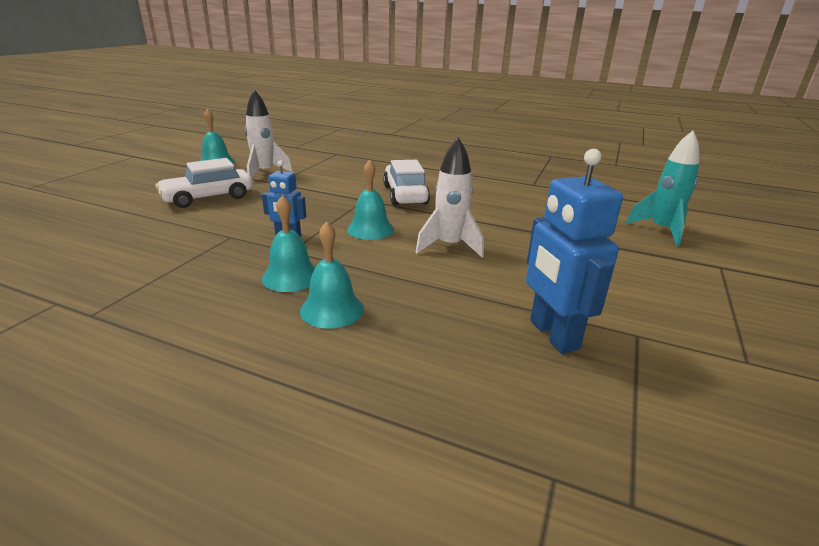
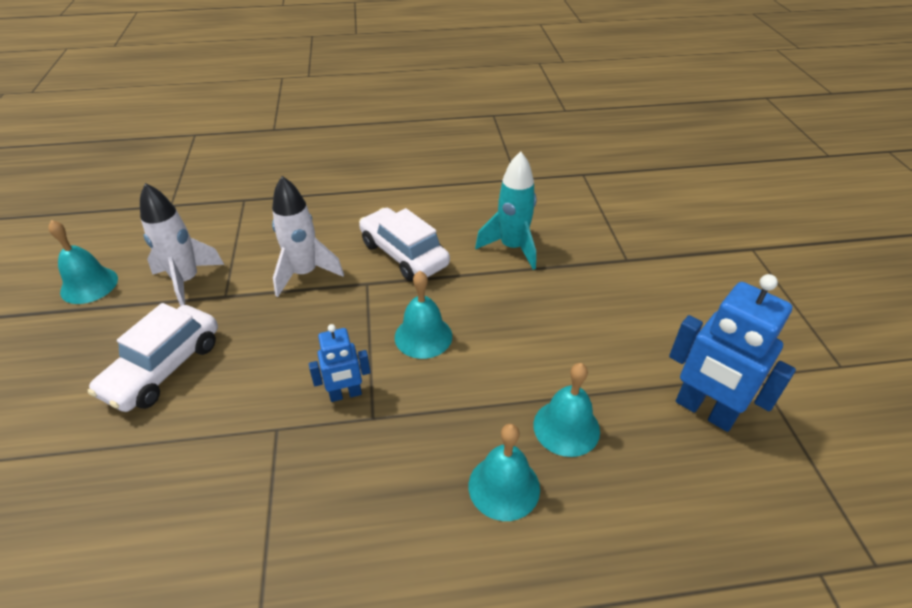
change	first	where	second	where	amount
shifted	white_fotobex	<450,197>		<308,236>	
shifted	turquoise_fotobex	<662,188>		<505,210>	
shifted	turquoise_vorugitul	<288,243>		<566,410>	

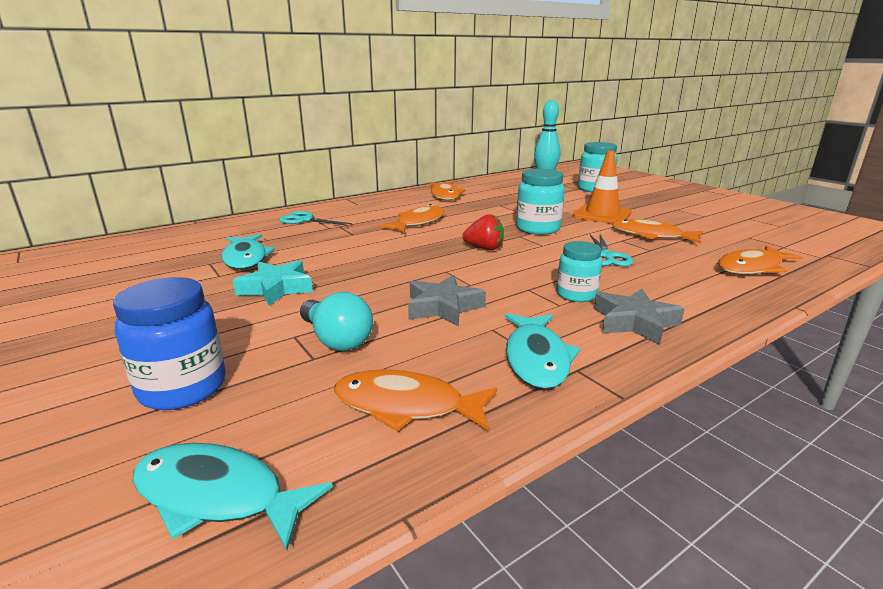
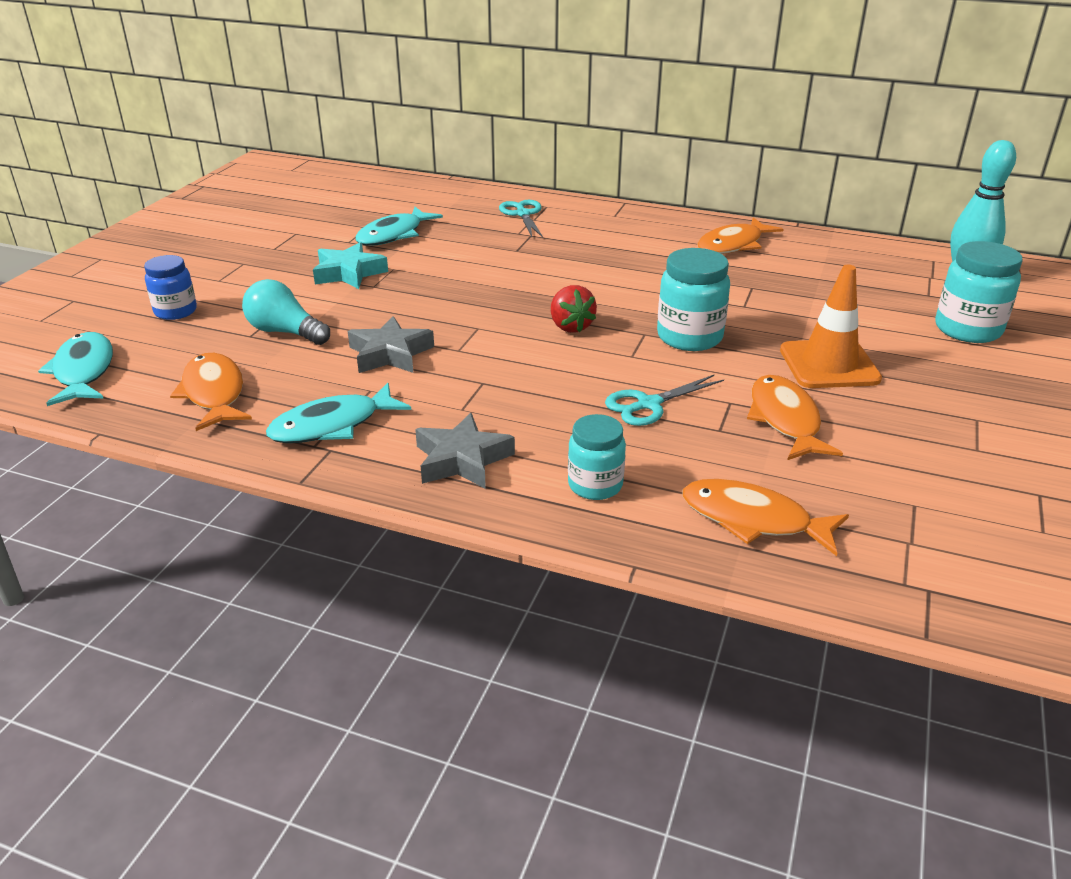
change	first	where	second	where	amount
scaled	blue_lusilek	<169,343>		<170,287>	x0.66
rotated	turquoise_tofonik	<336,321>		<286,312>	105 degrees clockwise
shifted	turquoise_lusilek	<579,271>		<597,457>	
gone	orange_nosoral	<412,218>			

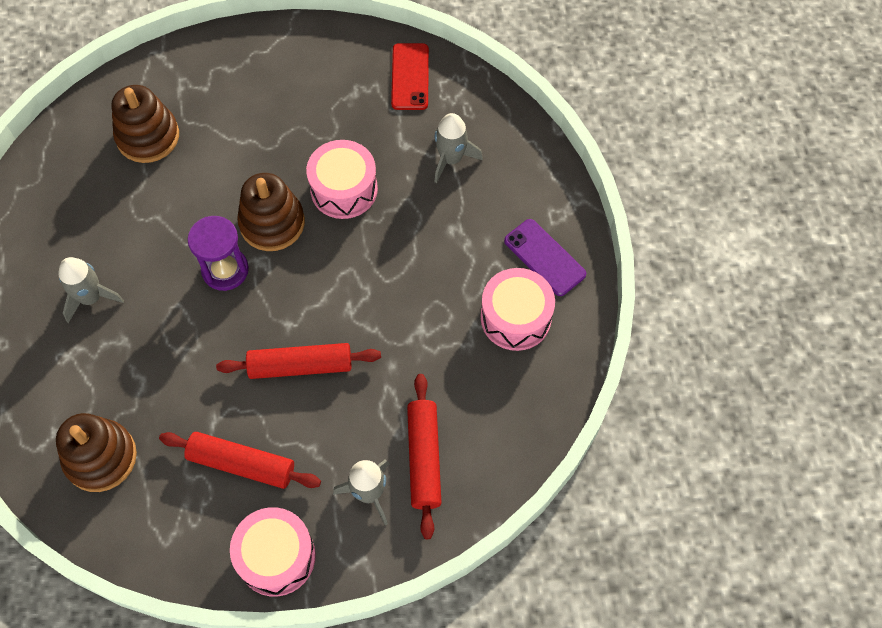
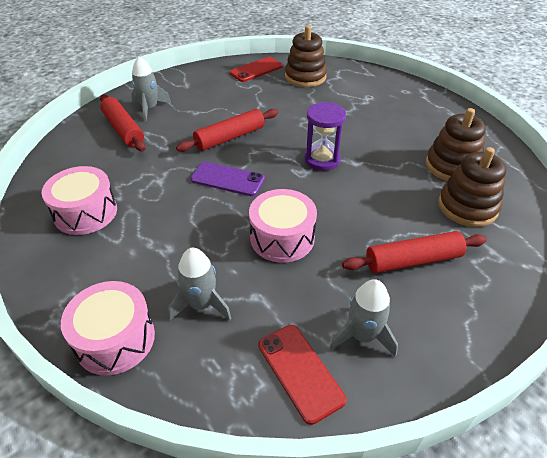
change	first	where	second	where	amount
shifted	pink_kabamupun	<273,551>		<108,328>	
shifted	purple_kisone	<545,257>		<228,179>	
new			red_kisone	<256,69>	
shifted	grey_fotobex	<91,290>		<364,318>	
shifted	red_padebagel	<240,460>		<414,252>	
shifted	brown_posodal	<271,212>		<456,144>	

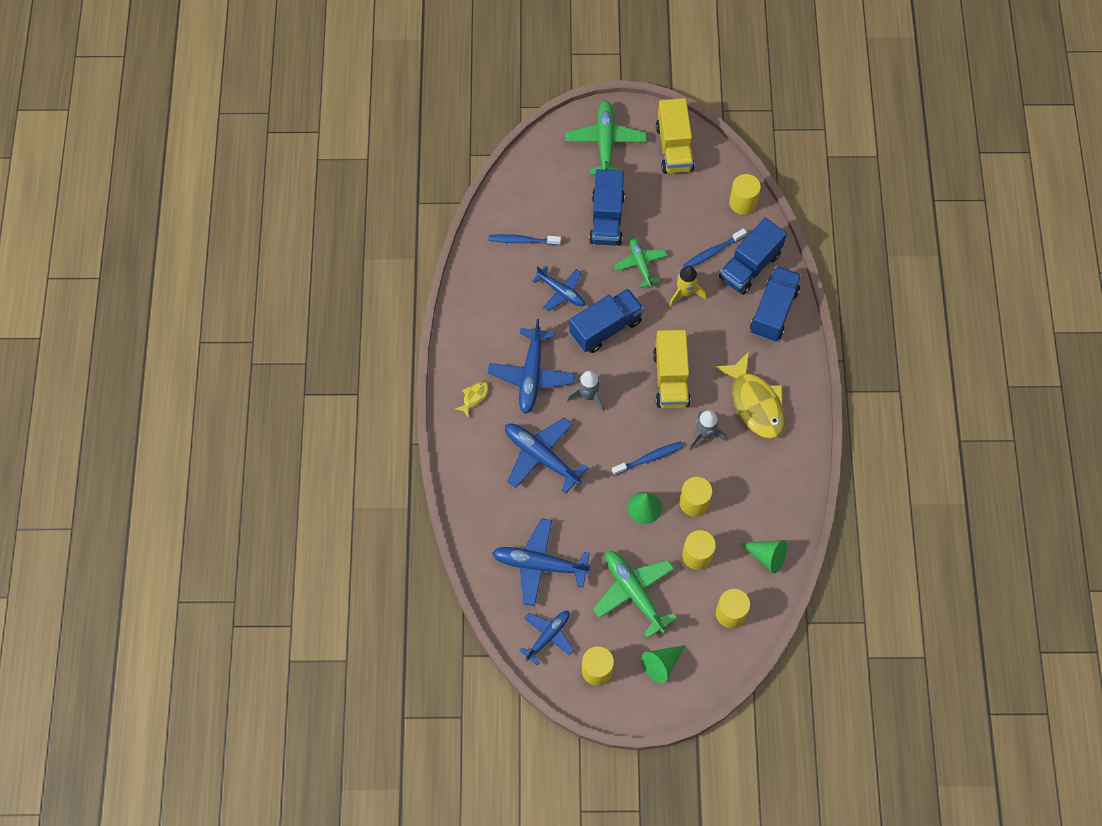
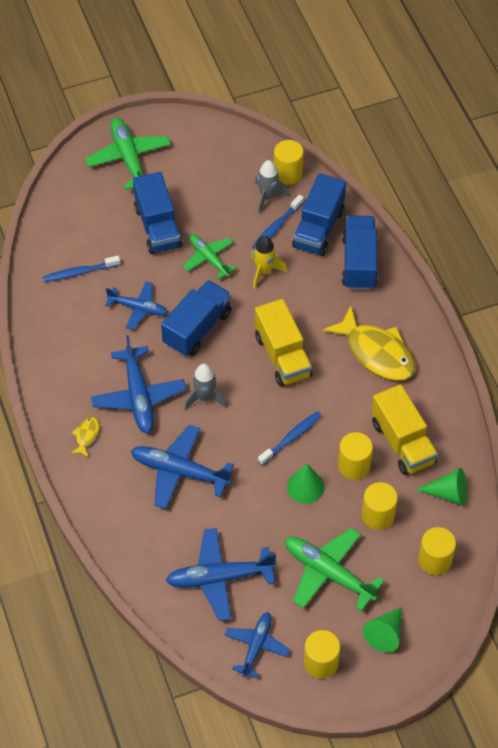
change	first	where	second	where	amount
shifted	grey_fotobex	<708,429>		<273,187>	
shifted	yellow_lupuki	<675,136>		<404,429>	

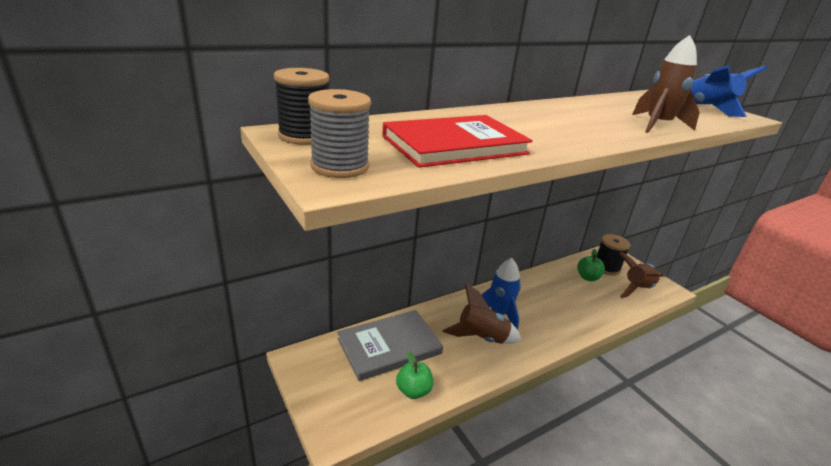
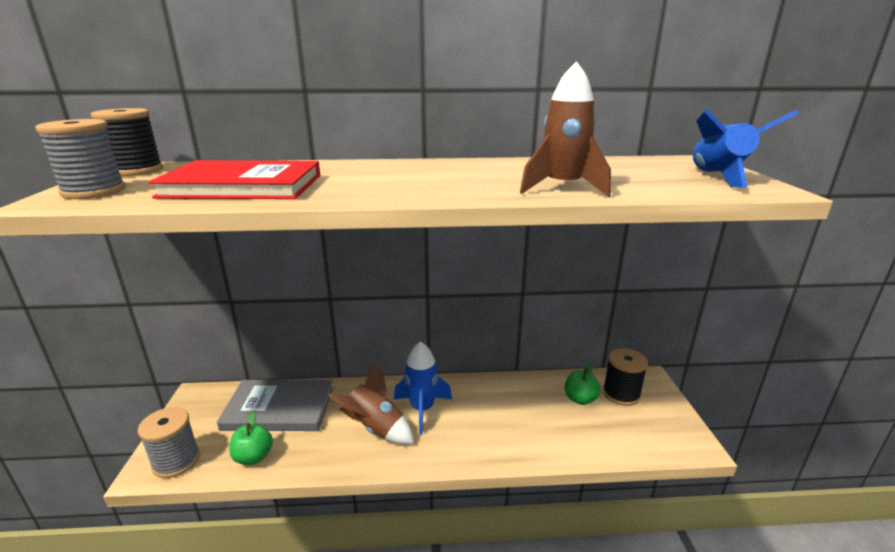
change	first	where	second	where	amount
new			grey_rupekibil	<169,442>	
gone	brown_fotobex	<642,275>			

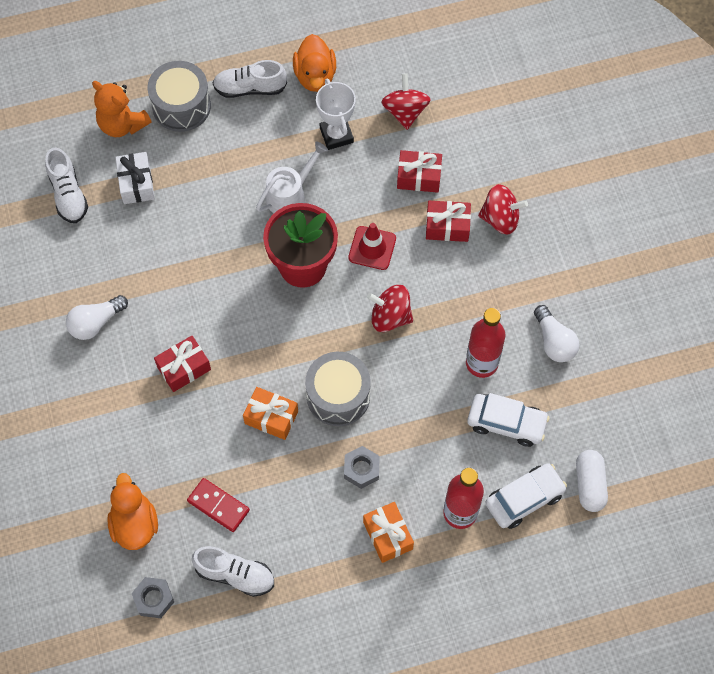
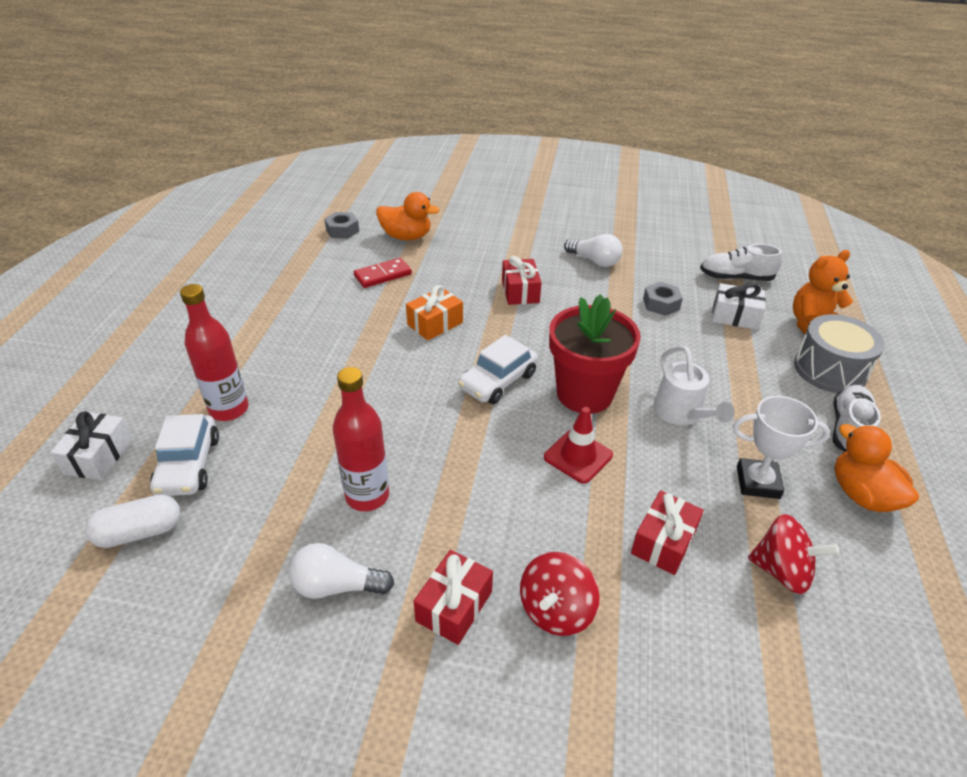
change	first	where	second	where	amount
new			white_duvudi	<91,445>	
rotated	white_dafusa	<592,481>		<133,521>	45 degrees counterclockwise
shifted	red_duvudi	<448,221>		<453,597>	
shifted	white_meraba	<508,420>		<498,369>	
rotated	white_tofonik	<97,317>		<593,250>	135 degrees clockwise
shifted	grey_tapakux	<362,467>		<663,299>	
rotated	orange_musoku	<314,63>		<877,468>	45 degrees clockwise
gone	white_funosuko	<233,571>			
gone	grey_kabamupun	<338,389>			
gone	orange_duvudi	<388,532>			
gone	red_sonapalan	<390,308>			

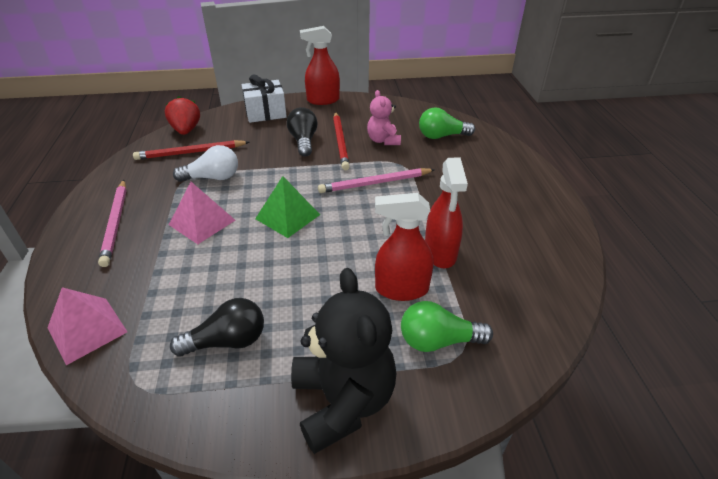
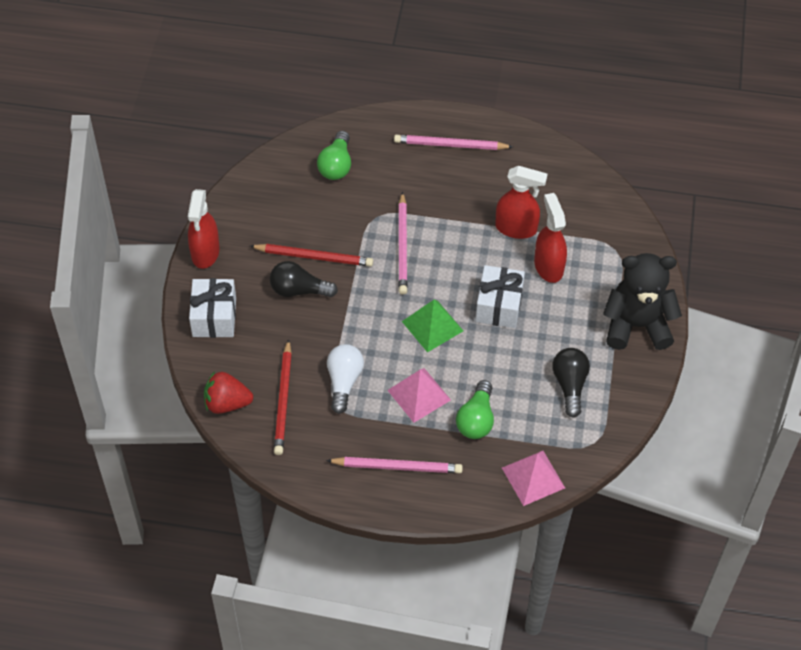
change	first	where	second	where	amount
new			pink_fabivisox	<453,142>	
shifted	green_tofonik	<447,326>		<475,409>	
new			white_duvudi	<500,296>	
rotated	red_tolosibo	<404,247>		<550,238>	150 degrees clockwise
gone	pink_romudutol	<384,117>			

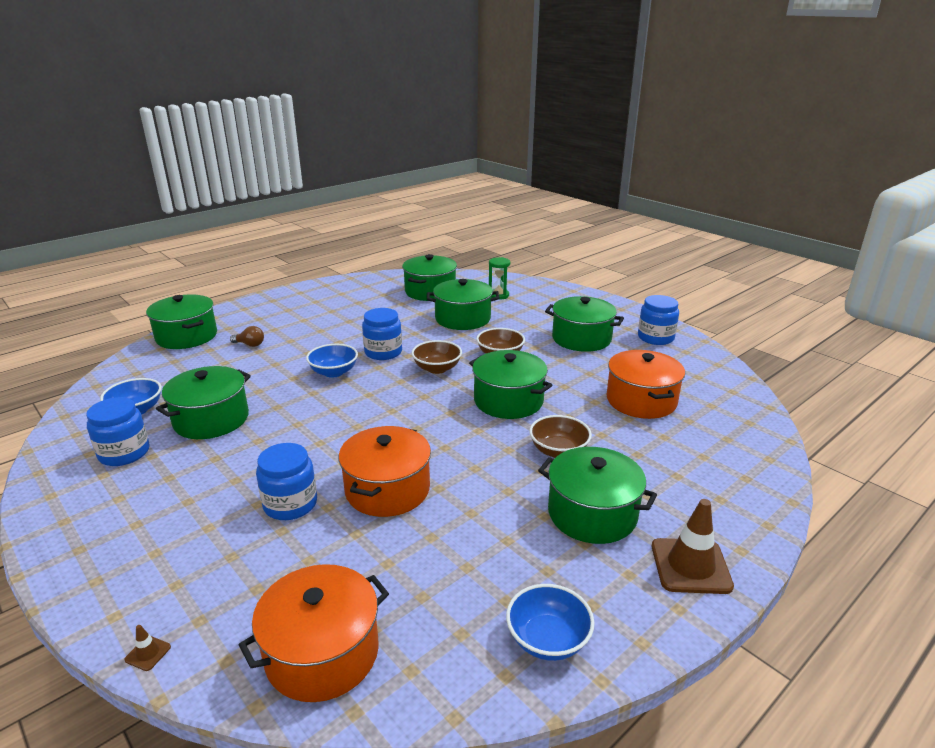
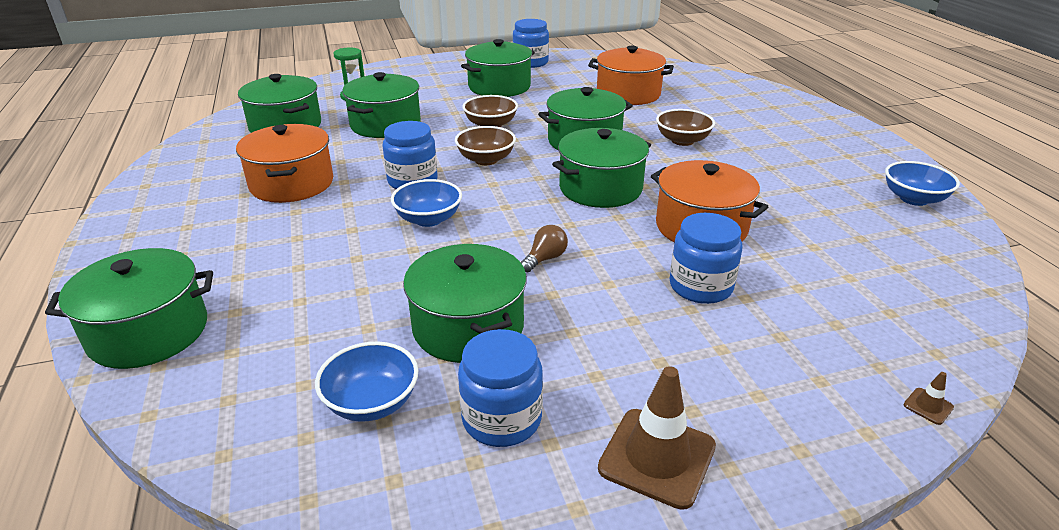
change	first	where	second	where	amount
shifted	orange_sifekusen	<314,633>		<284,163>	
shifted	brown_tofonik	<247,336>		<544,248>	
shifted	green_sifekusen	<597,495>		<601,168>	
shifted	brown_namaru	<693,546>		<657,438>	

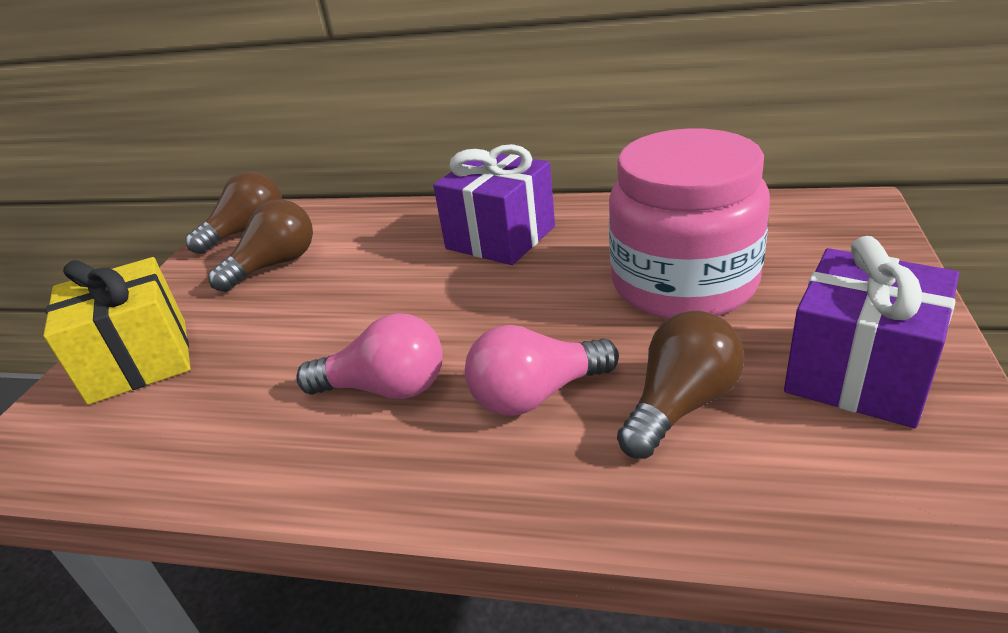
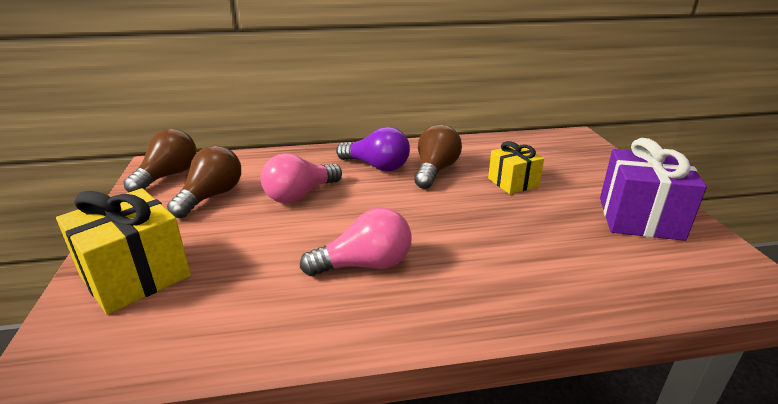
change	first	where	second	where	amount
shifted	pink_tofonik	<542,370>		<301,178>	
swapped	purple_duvudi	<494,204>	purple_tofonik	<373,149>	
shifted	brown_tofonik	<681,385>		<438,156>	
swapped	pink_lusilek	<689,223>	yellow_duvudi	<516,167>	

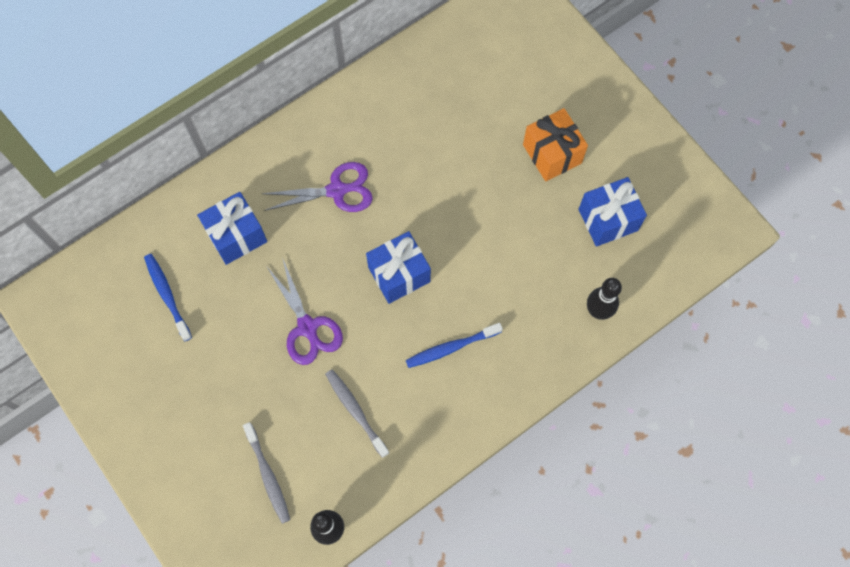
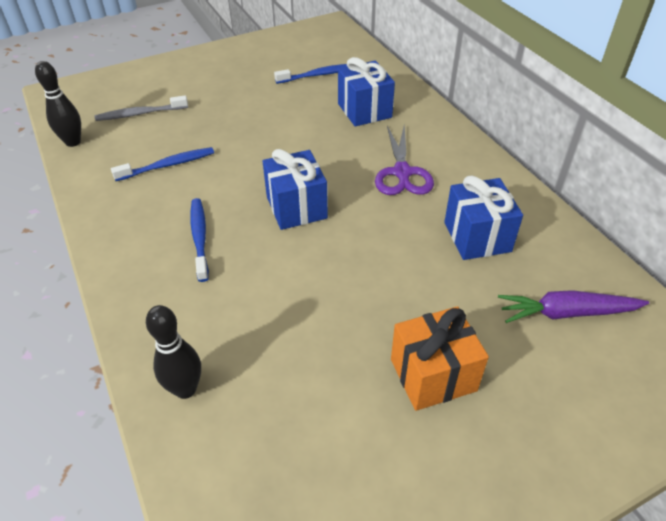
change	first	where	second	where	amount
repainted	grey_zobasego	<357,413>	blue_zobasego	<162,164>	
shifted	blue_duvudi	<613,212>		<483,218>	
new			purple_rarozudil	<573,306>	
gone	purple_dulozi	<305,311>			

